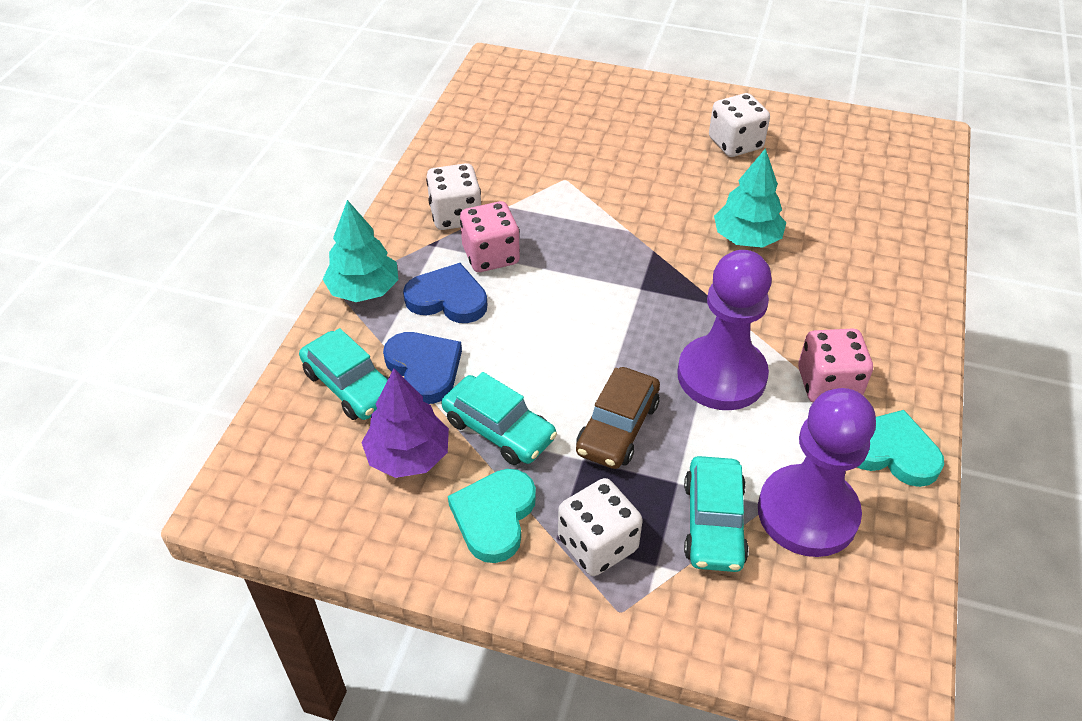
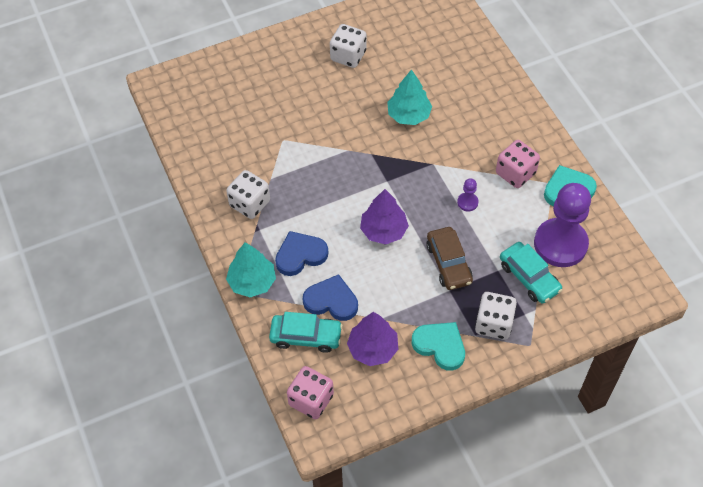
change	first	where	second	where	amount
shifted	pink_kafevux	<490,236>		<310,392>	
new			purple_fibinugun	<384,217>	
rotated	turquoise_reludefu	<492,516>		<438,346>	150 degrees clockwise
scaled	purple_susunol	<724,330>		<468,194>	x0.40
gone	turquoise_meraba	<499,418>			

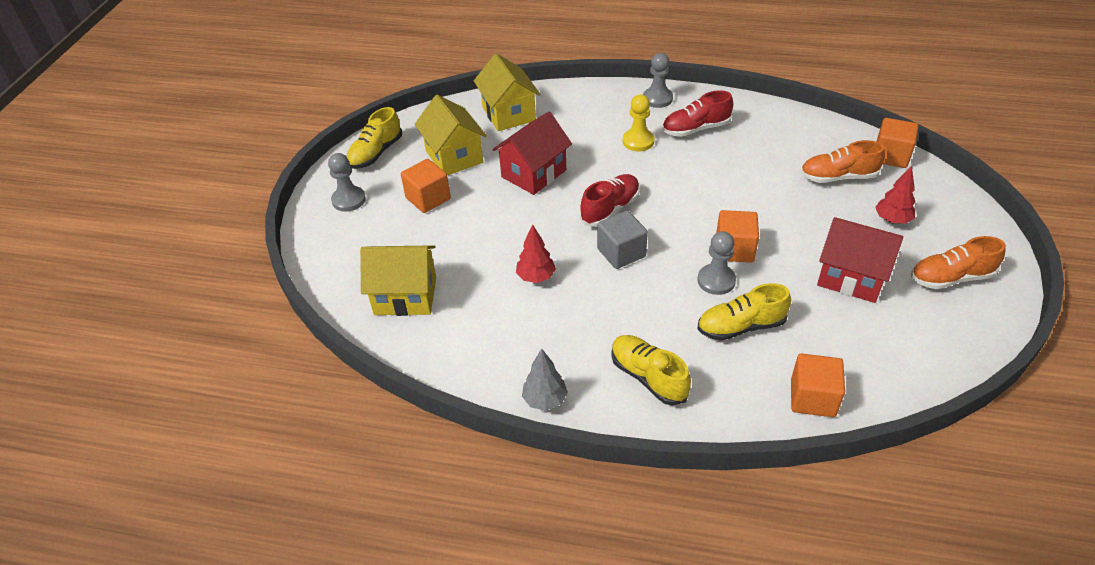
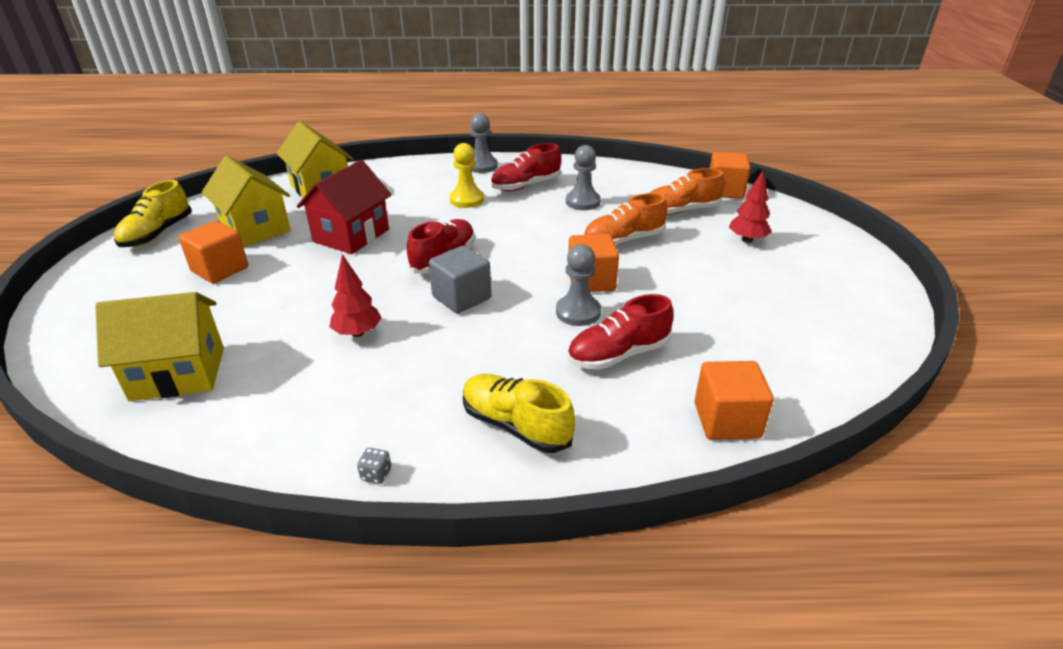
change	first	where	second	where	amount
swapped	grey_fibinugun	<545,379>	grey_kafevux	<374,466>	
shifted	grey_susunol	<347,182>		<583,177>	
repainted	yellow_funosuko	<744,312>	red_funosuko	<620,332>	
shifted	orange_funosuko	<958,262>		<625,219>	
gone	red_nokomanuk	<860,260>			

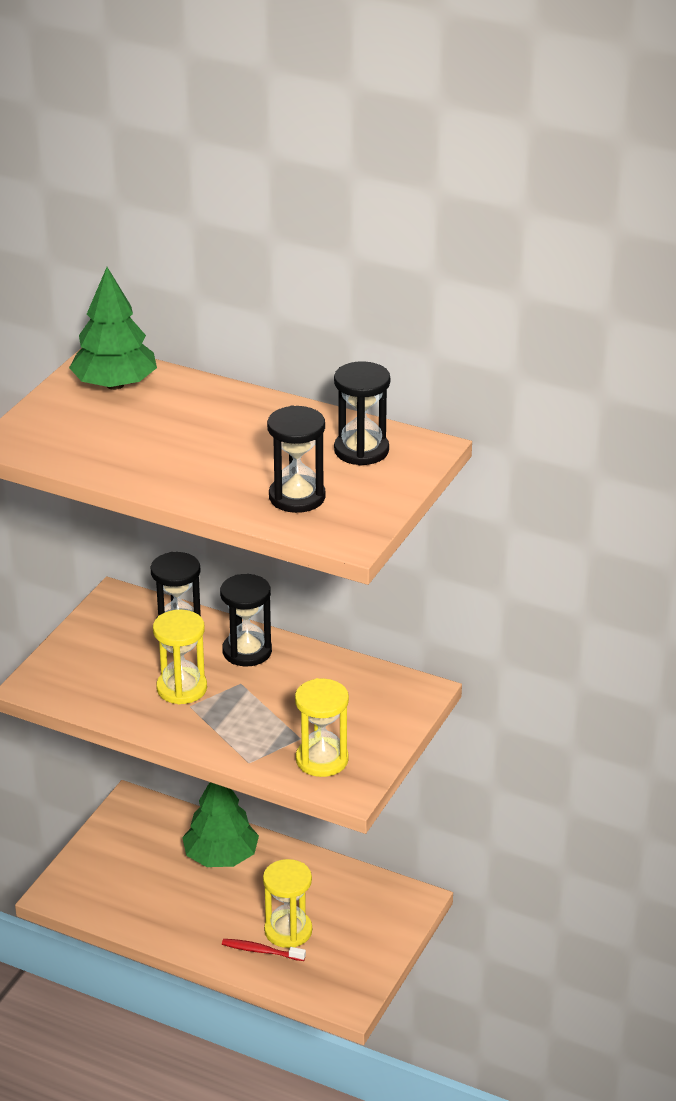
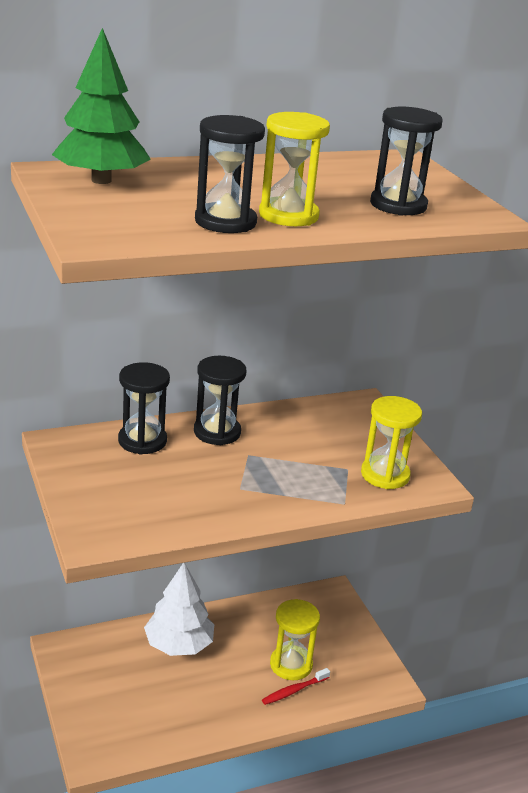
change	first	where	second	where	amount
repainted	green_fibinugun	<220,824>	white_fibinugun	<179,609>	
shifted	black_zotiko	<362,413>		<230,174>	
shifted	yellow_zotiko	<180,657>		<294,169>	

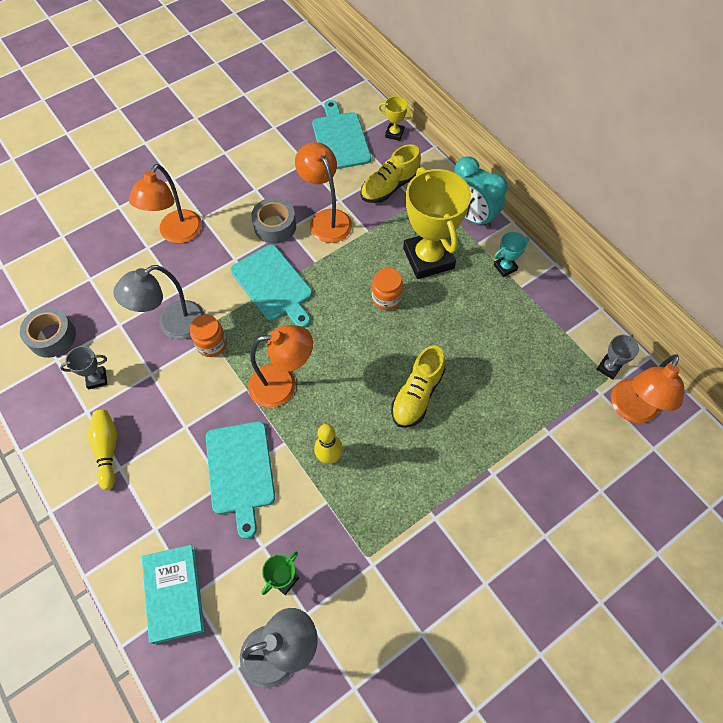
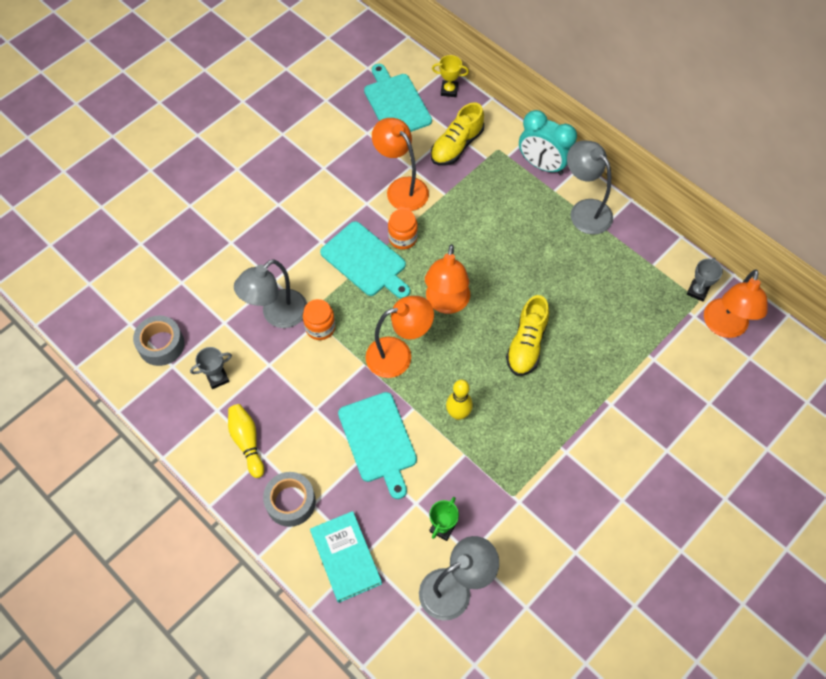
change	first	where	second	where	amount
shifted	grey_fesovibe	<273,221>		<289,499>	
shifted	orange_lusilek	<387,289>		<403,229>	
shifted	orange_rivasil	<165,203>		<447,279>	
swapped	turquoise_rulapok	<511,254>	grey_rivasil	<590,187>	
gone	yellow_rulapok	<437,223>			

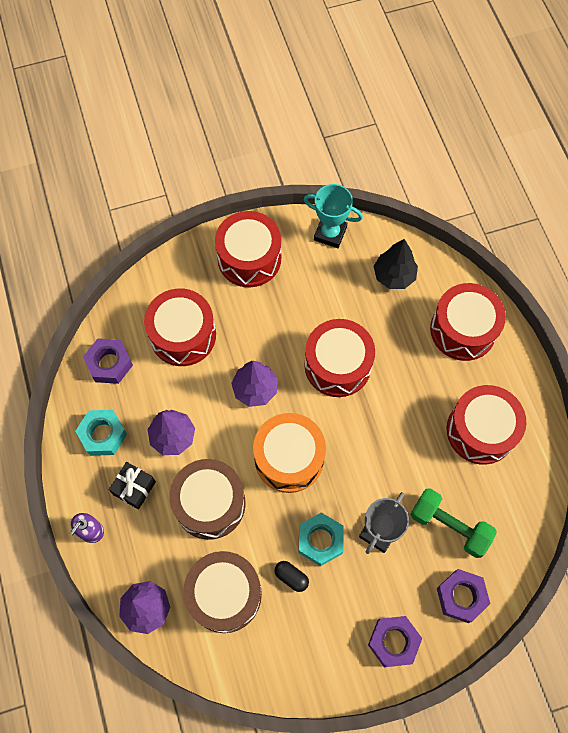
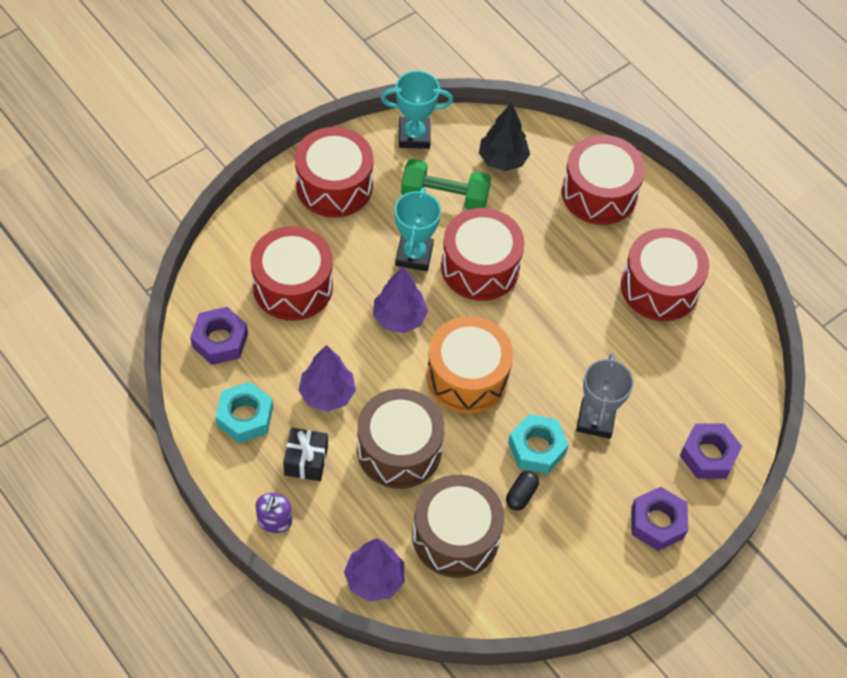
change	first	where	second	where	amount
new			turquoise_rulapok	<418,229>	
shifted	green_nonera	<453,523>		<446,184>	
rotated	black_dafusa	<291,576>		<522,491>	75 degrees counterclockwise

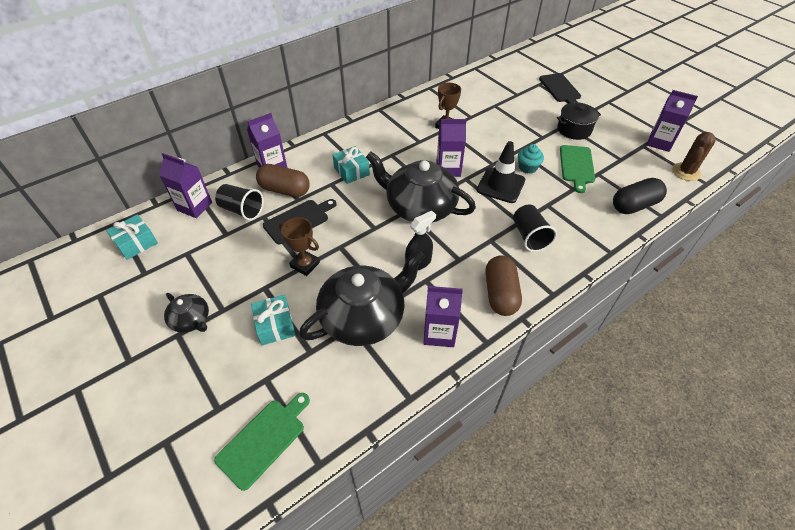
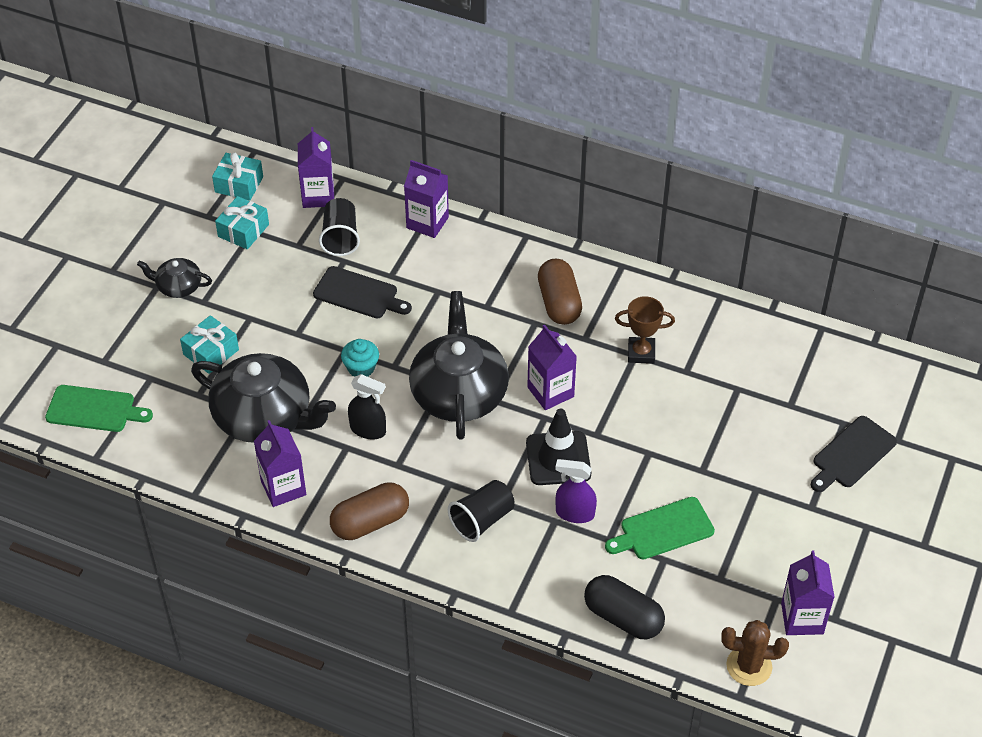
change	first	where	second	where	amount
rotated	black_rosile	<186,313>		<174,278>	90 degrees clockwise
shifted	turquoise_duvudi	<351,165>		<242,222>	
shifted	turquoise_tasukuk	<531,159>		<360,358>	
shifted	brown_dafusa	<283,180>		<560,292>	
new			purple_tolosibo	<576,491>	
gone	brown_rulapok	<299,246>			
gone	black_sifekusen	<579,121>			

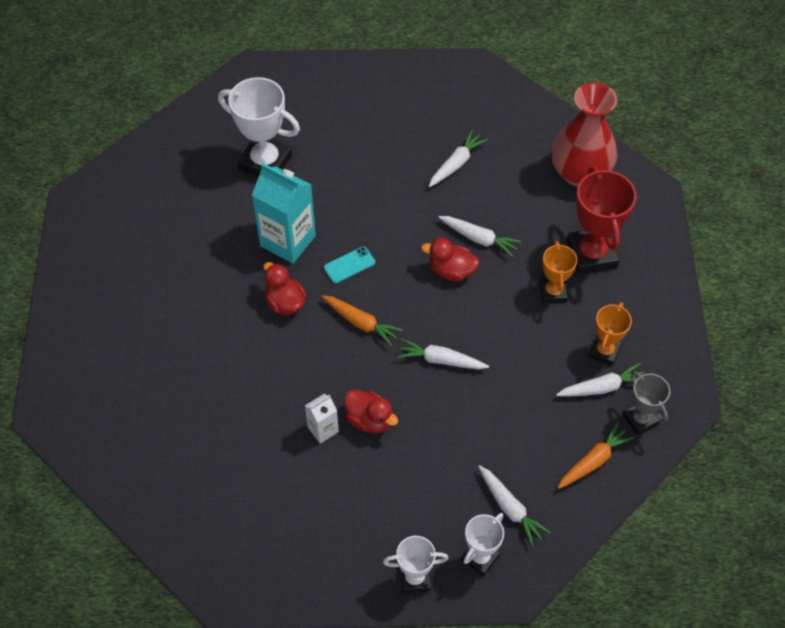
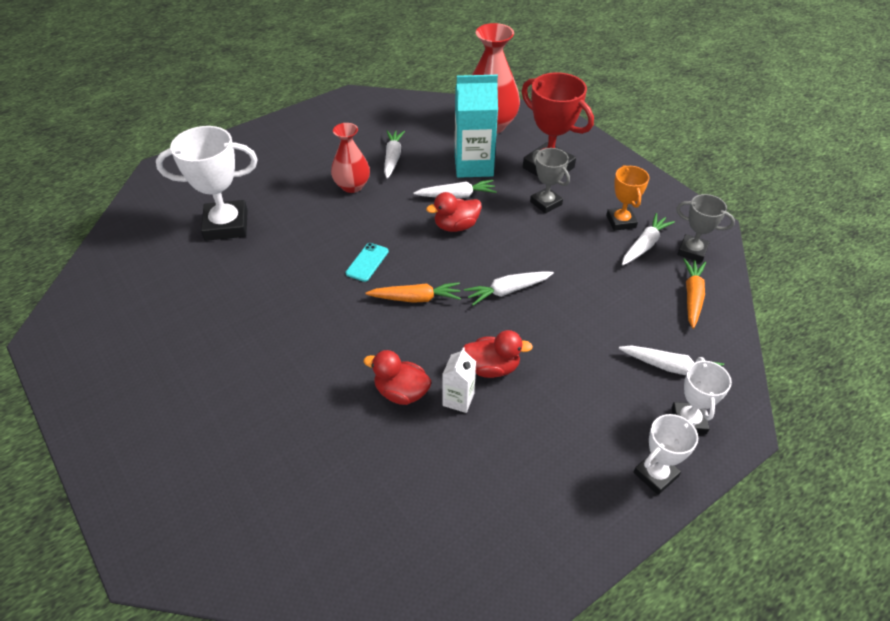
change	first	where	second	where	amount
new			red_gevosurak	<350,158>	
shifted	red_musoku	<285,288>		<397,377>	
shifted	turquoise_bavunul	<283,213>		<476,126>	
repainted	orange_rulapok	<558,272>	grey_rulapok	<550,181>	

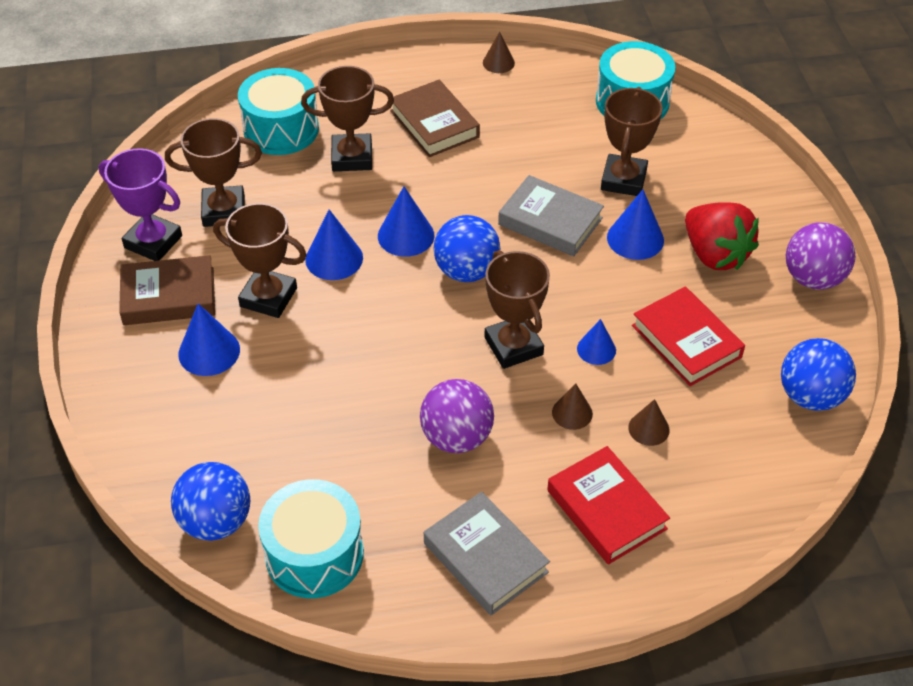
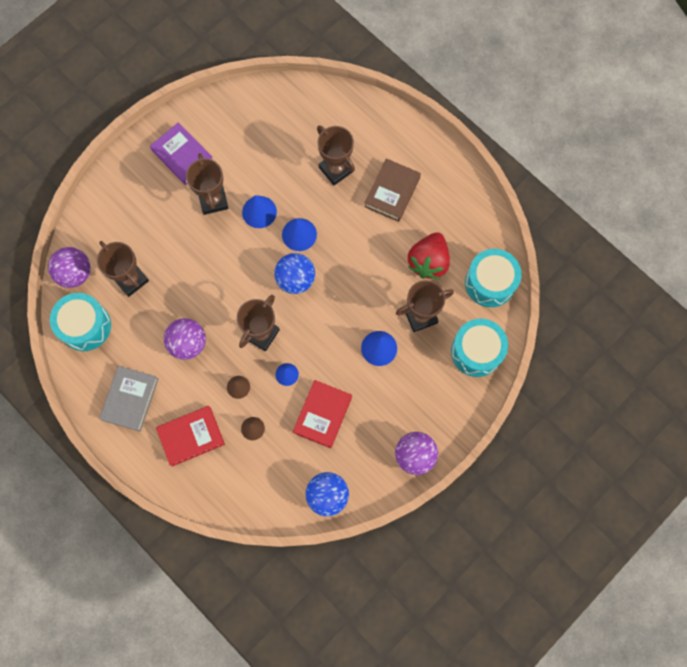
change	first	where	second	where	amount
repainted	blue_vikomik	<210,501>	purple_vikomik	<69,267>	
shifted	brown_rulapok	<213,172>		<123,269>	
repainted	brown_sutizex	<167,290>	purple_sutizex	<181,153>	
rotated	red_sutizex	<608,505>		<190,436>	45 degrees clockwise
shifted	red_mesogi	<722,236>		<429,255>	
shifted	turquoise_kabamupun	<278,111>		<479,348>	
gone	purple_rulapok	<140,204>			
gone	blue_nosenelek	<209,339>			
gone	brown_nosenelek	<499,52>			
gone	grey_sutizex	<551,215>			

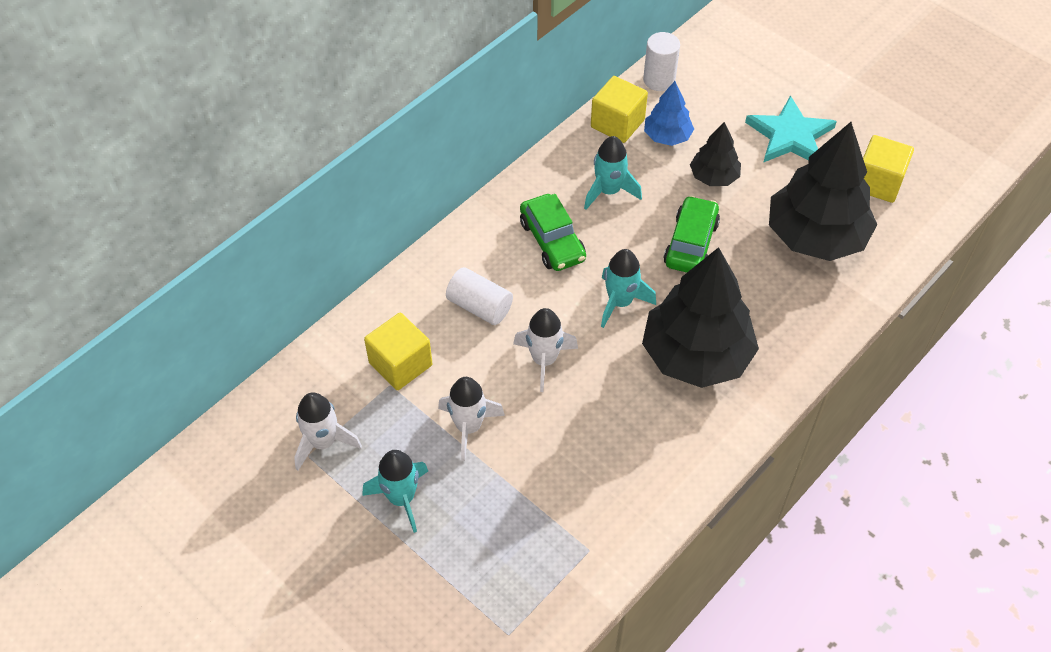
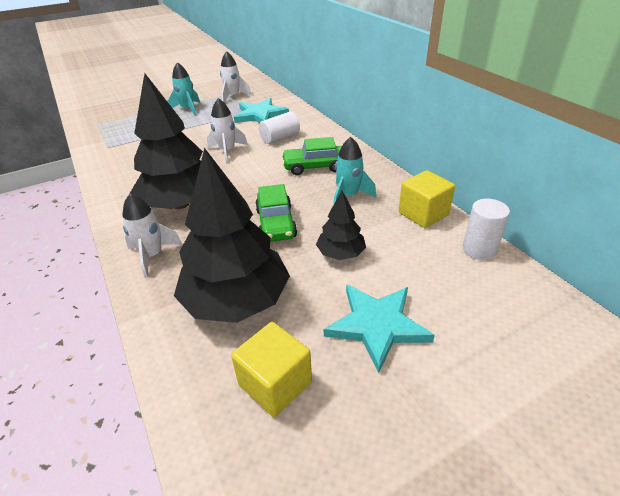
change	first	where	second	where	amount
shifted	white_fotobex	<471,419>		<153,235>	
swapped	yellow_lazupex	<398,351>	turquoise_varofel	<261,110>	
rotated	green_meraba	<692,234>		<276,213>	45 degrees clockwise
gone	turquoise_fotobex	<628,288>			
gone	blue_fibinugun	<669,113>			

